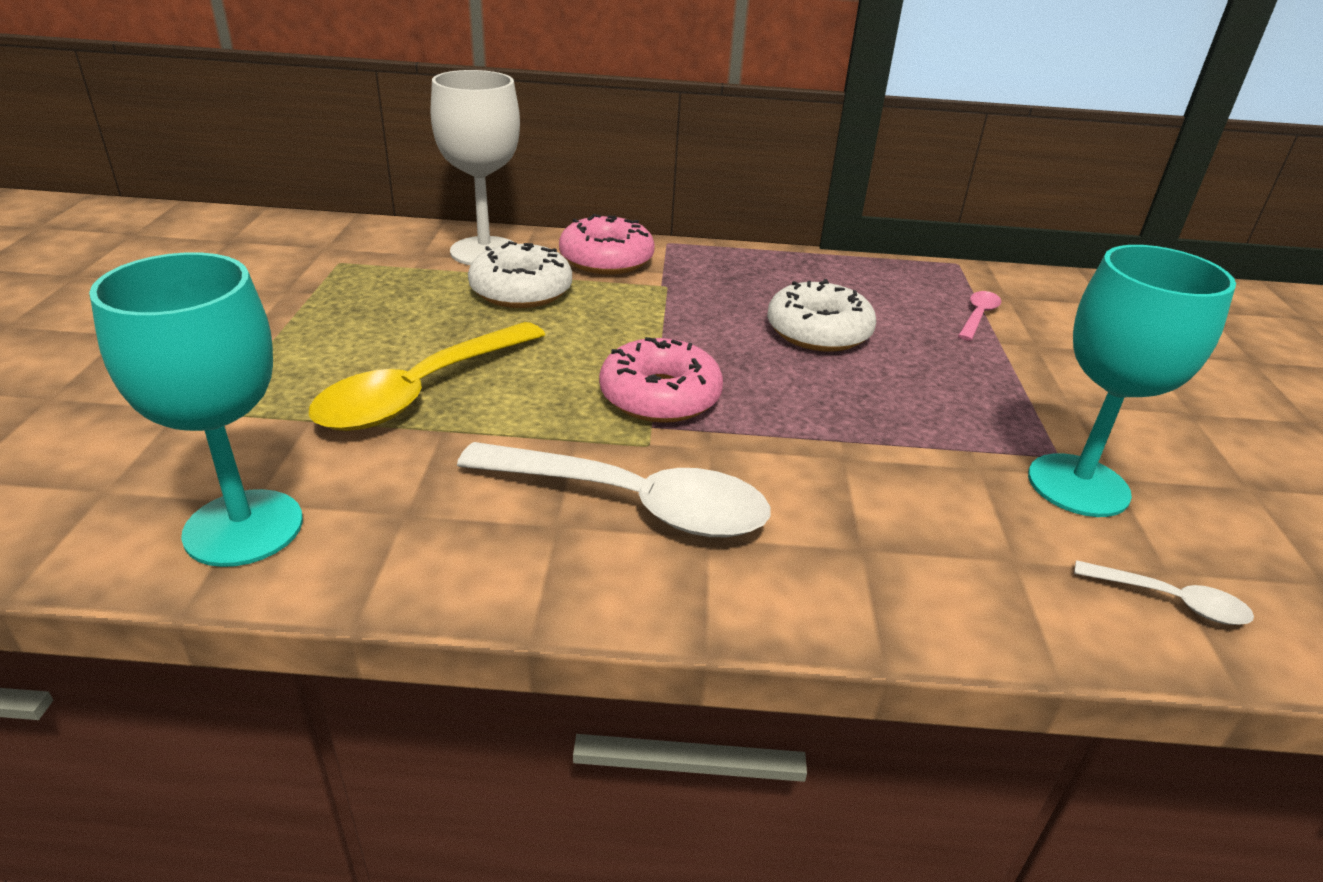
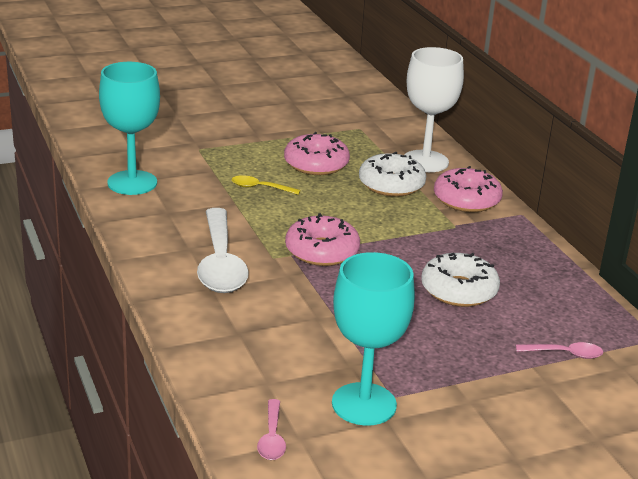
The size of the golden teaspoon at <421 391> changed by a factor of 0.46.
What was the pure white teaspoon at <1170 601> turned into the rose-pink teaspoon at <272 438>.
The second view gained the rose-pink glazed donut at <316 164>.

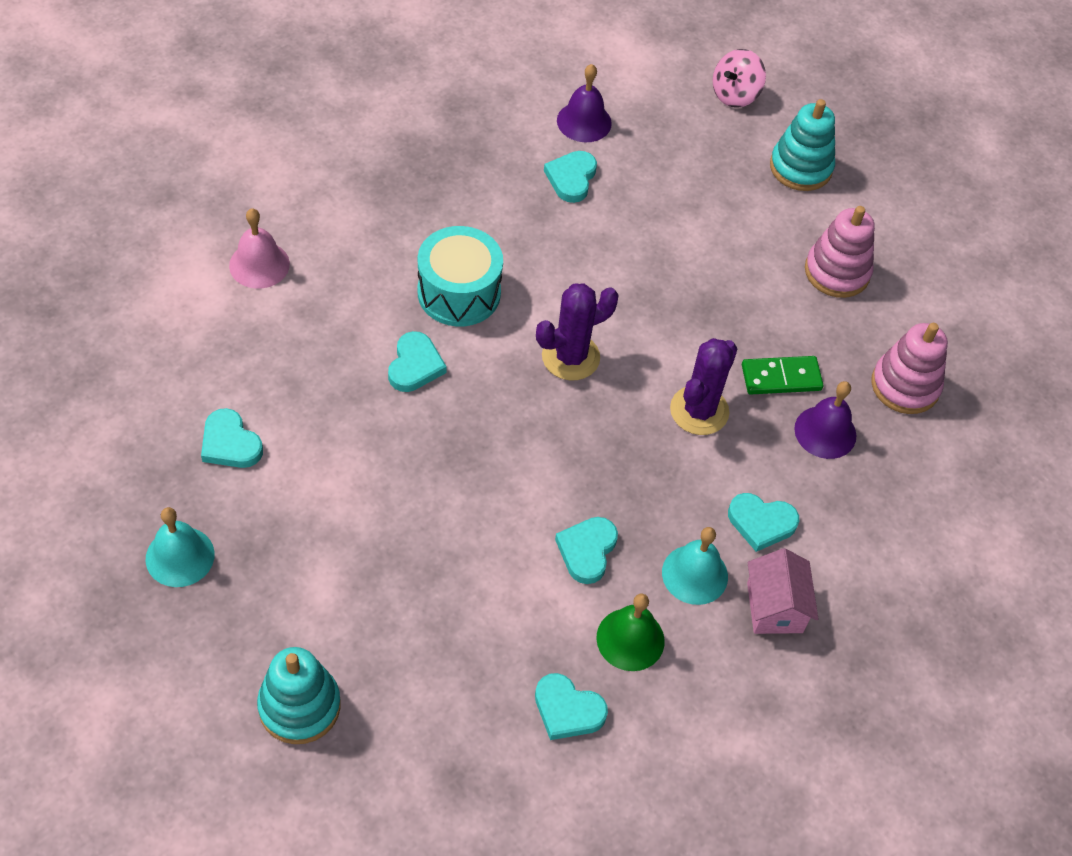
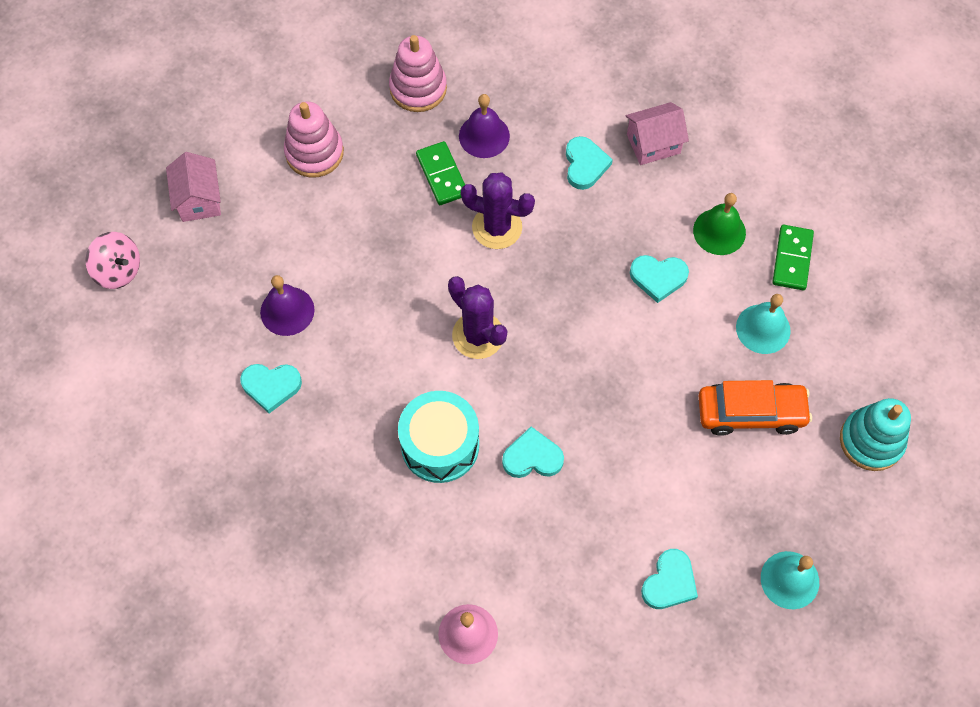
Where the aqua stacking toy stood at <800 167>, the rose-pink cottage came to stand at <199 199>.
The violet school bell ended up elsewhere, having gone from <584 122> to <287 311>.
The second view gained the bright orange toy car at <751 412>.
The aqua school bell ended up elsewhere, having gone from <694 574> to <763 328>.
Where the aqua heart stood at <567 710>, the emerald domino came to stand at <792 259>.

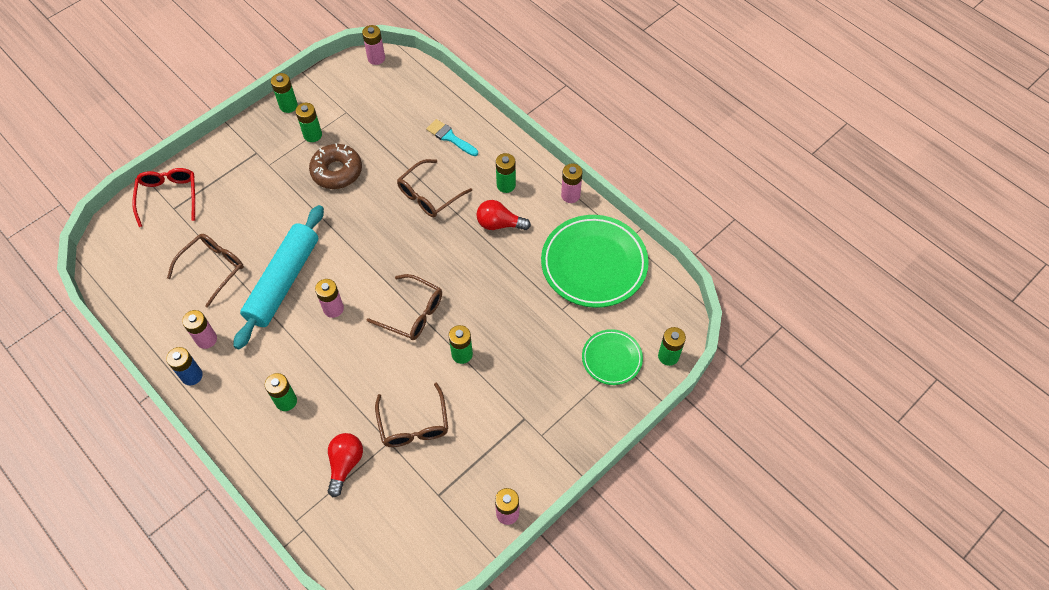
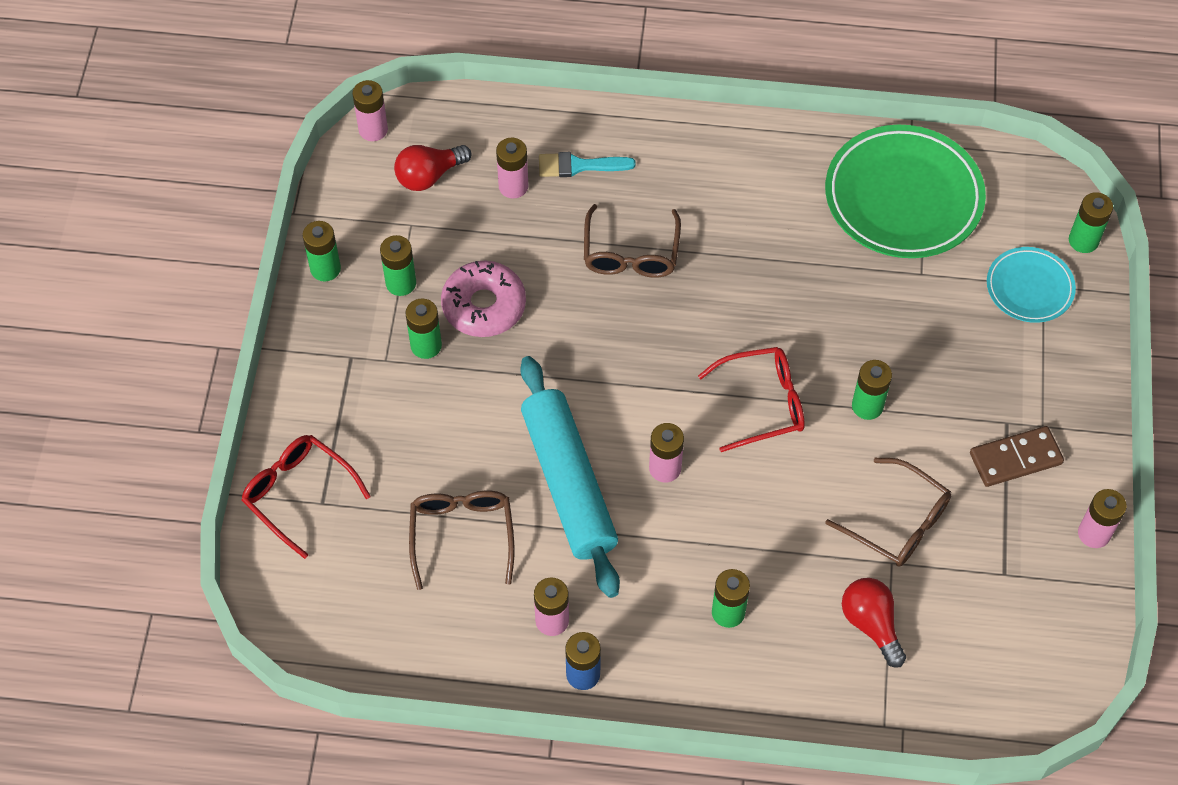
The scarlet bulb ended up elsewhere, having gone from <499 224> to <429 176>.
The emerald AA battery ended up elsewhere, having gone from <506 185> to <426 345>.
What was the dark brown glazed donut at <337 171> turned into the rose-pink glazed donut at <484 306>.
The rose-pink AA battery ended up elsewhere, having gone from <570 195> to <513 186>.
What was the dark brown glasses at <413 313> turned into the scarlet glasses at <763 403>.
The second view gained the dark brown domino at <1015 458>.
What was the emerald plate at <612 358> turned into the aqua plate at <1029 288>.

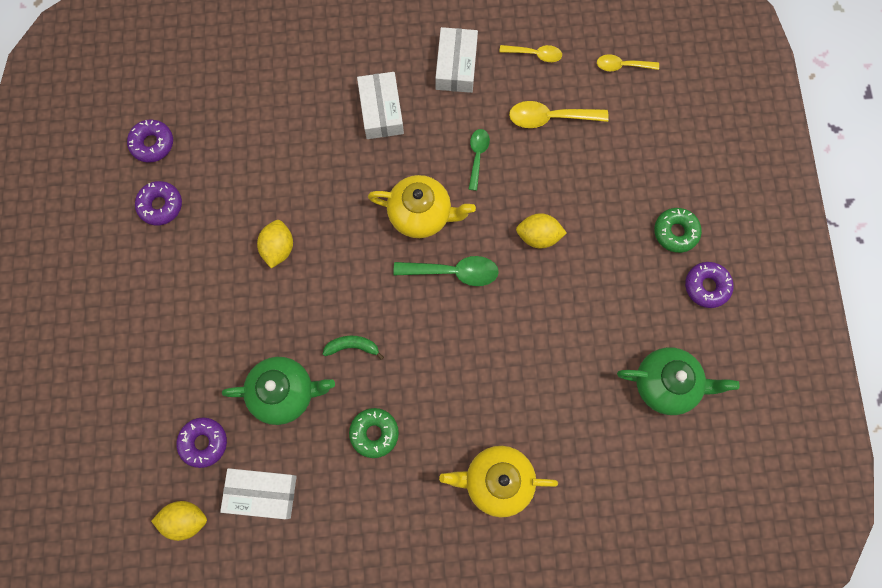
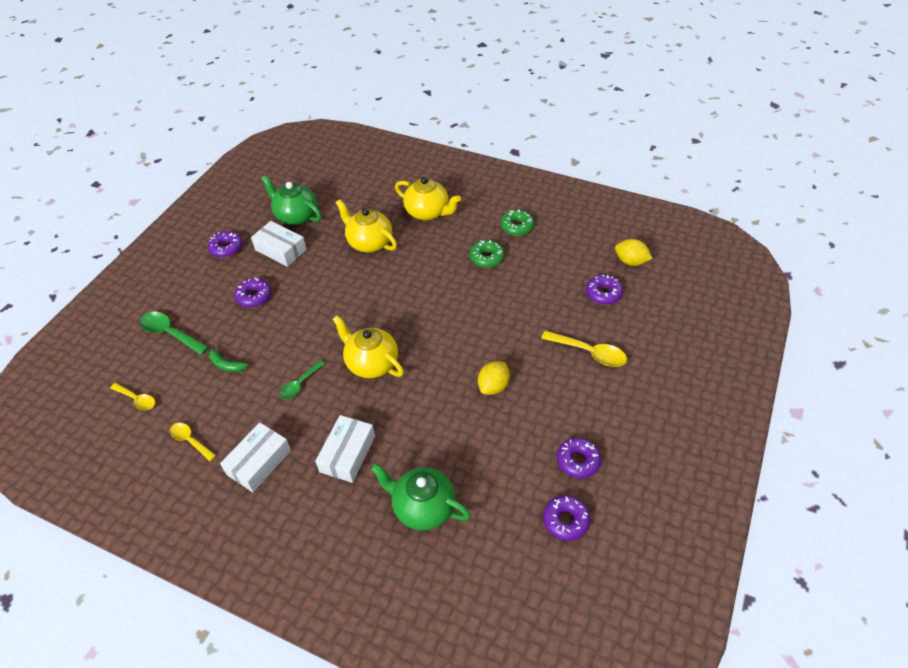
The emerald teaspoon ended up elsewhere, having gone from <453 272> to <170 333>.
The emerald toy banana ended up elsewhere, having gone from <352 347> to <226 364>.
The second view gained the violet glazed donut at <254 296>.
The pure white package ended up elsewhere, having gone from <262 493> to <281 250>.
The second view gained the golden tea pot at <369 242>.
The emerald tea pot ended up elsewhere, having gone from <284 393> to <422 507>.
The emerald glazed donut ended up elsewhere, having gone from <675 232> to <516 227>.
The golden teaspoon ended up elsewhere, having gone from <550 118> to <589 353>.
The second view lost the golden lemon at <538 236>.

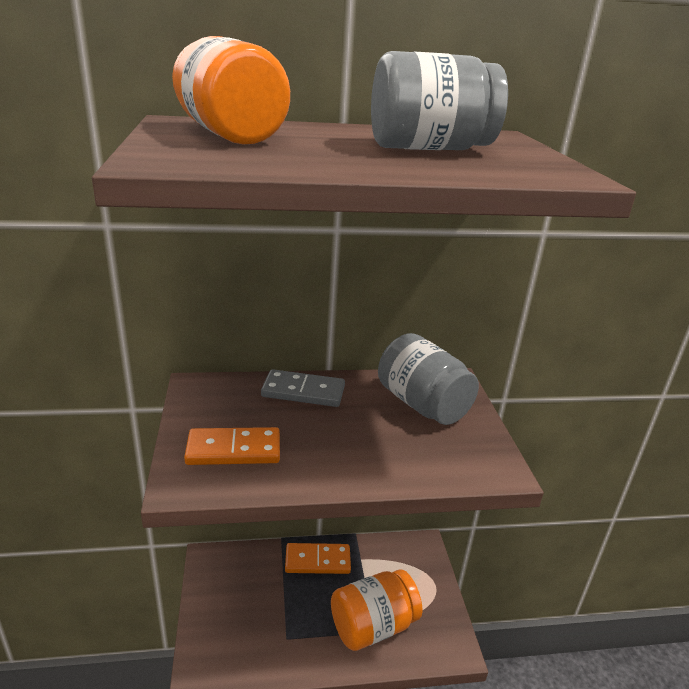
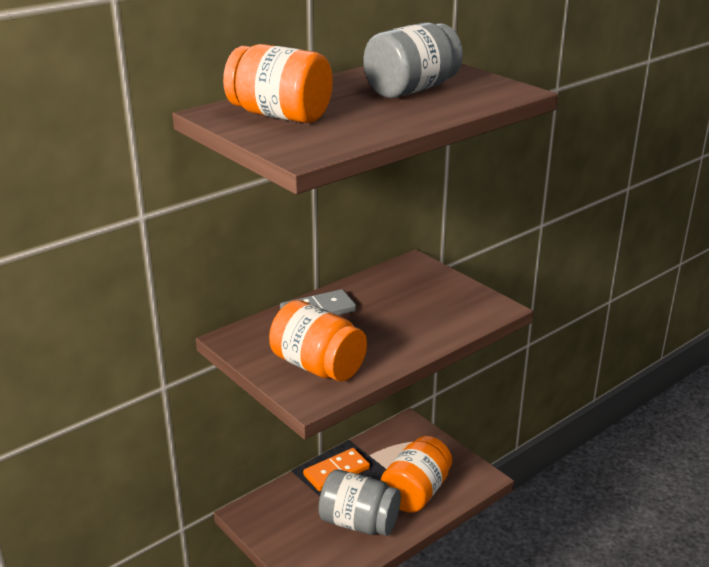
Where the bright orange domino stood at <233 450>, the bright orange preserve jar came to stand at <318 366>.
The grey preserve jar ended up elsewhere, having gone from <422 404> to <359 522>.

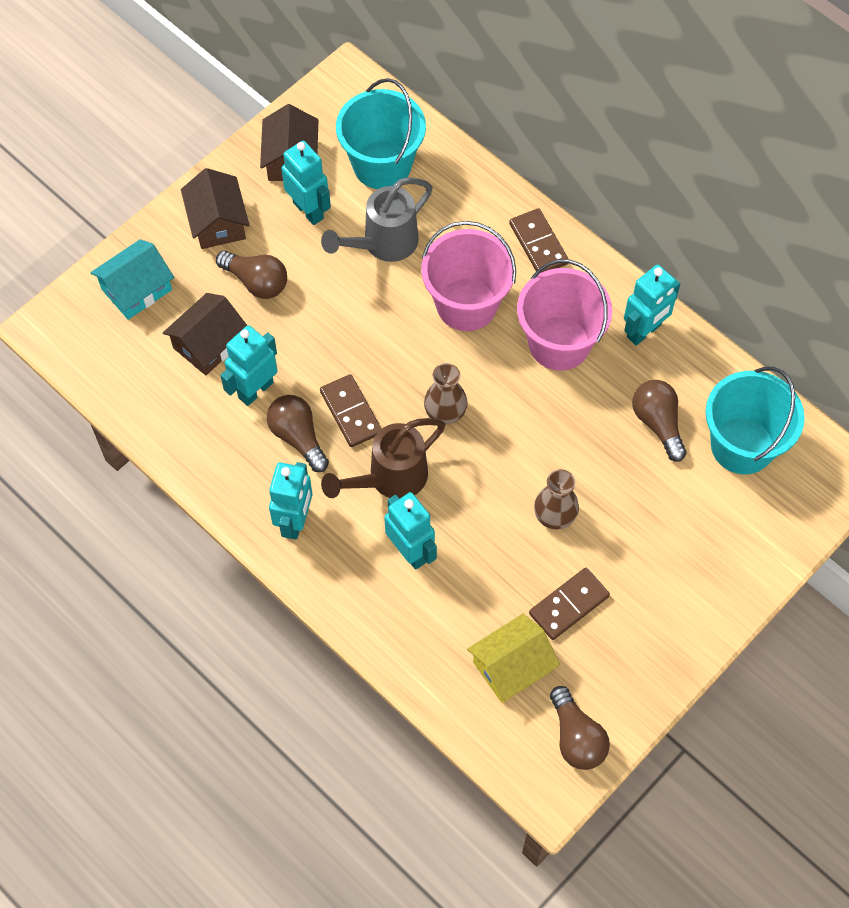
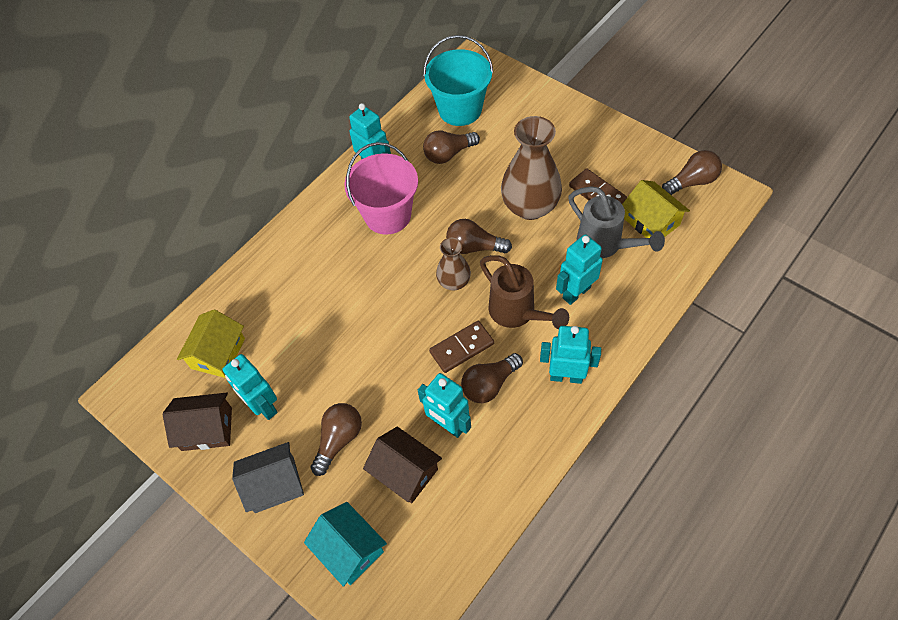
Where the aqua bucket stood at <382 165>, the golden cottage came to stand at <218 353>.
The aqua toy robot at <309 210> ended up facing another way, 90 degrees counterclockwise from before.
What was the dark brown cottage at <217 222> turned into the grey cottage at <274 484>.
The second view gained the dark brown bulb at <474 247>.
The size of the dark brown vase at <554 515> changed by a factor of 1.82.
The grey sprinkling can ended up elsewhere, having gone from <383 244> to <605 245>.
The second view lost the rose-pink bucket at <466 304>.
The second view lost the dark brown domino at <538 244>.

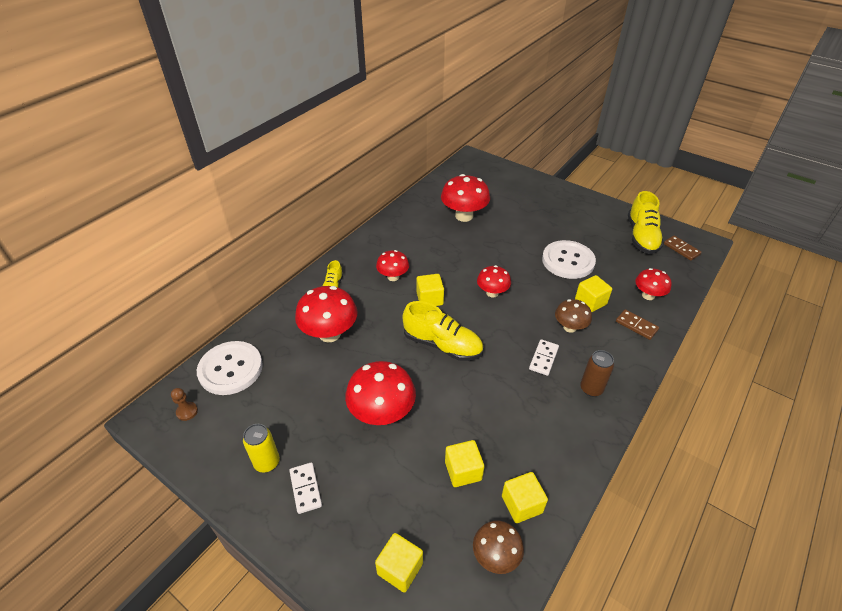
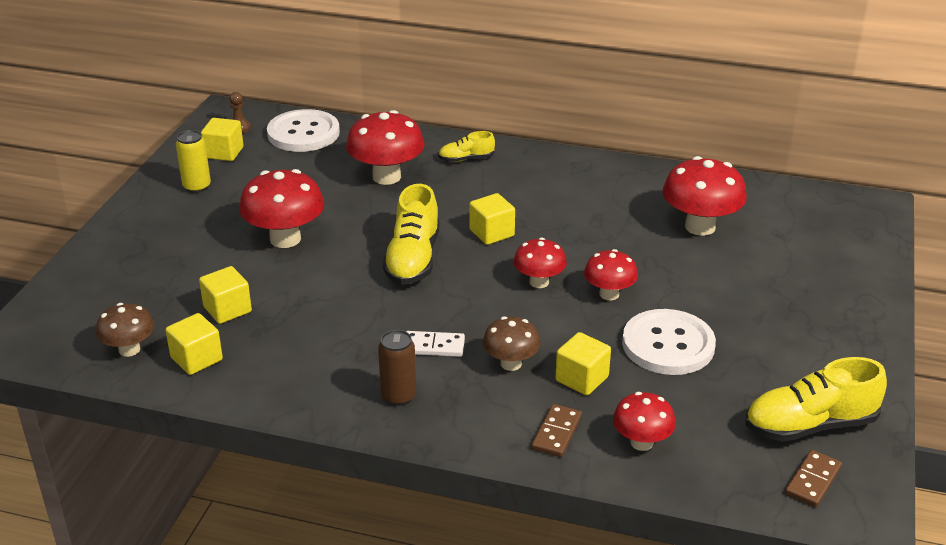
The golden block ended up elsewhere, having gone from <400 568> to <224 153>.
The scarlet fungus ended up elsewhere, having gone from <393 277> to <609 294>.
The second view lost the pure white domino at <305 488>.

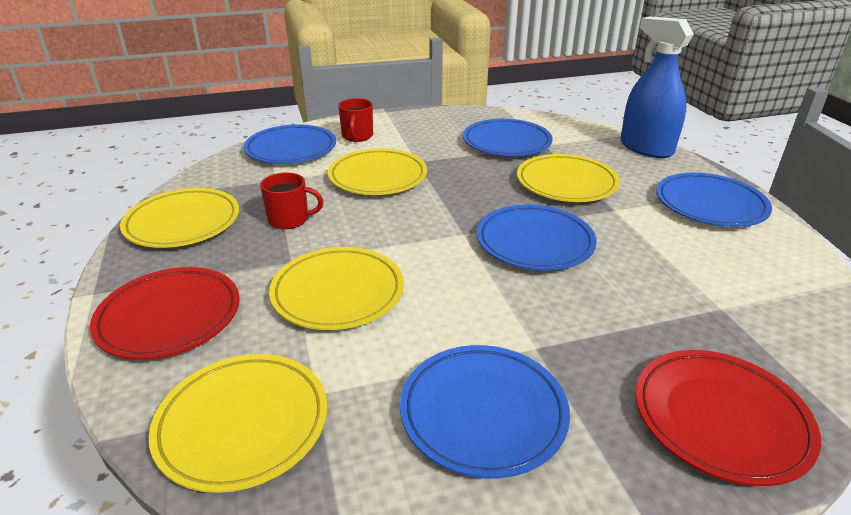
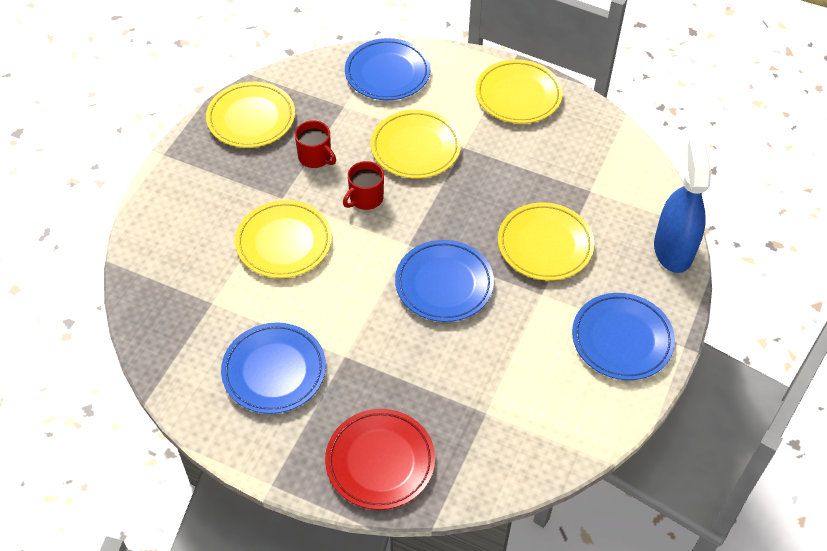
The scarlet coffee mug ended up elsewhere, having gone from <357 136> to <365 198>.
The golden plate ended up elsewhere, having gone from <243 424> to <518 95>.
The second view lost the scarlet plate at <169 317>.
The second view lost the cobalt plate at <506 142>.

